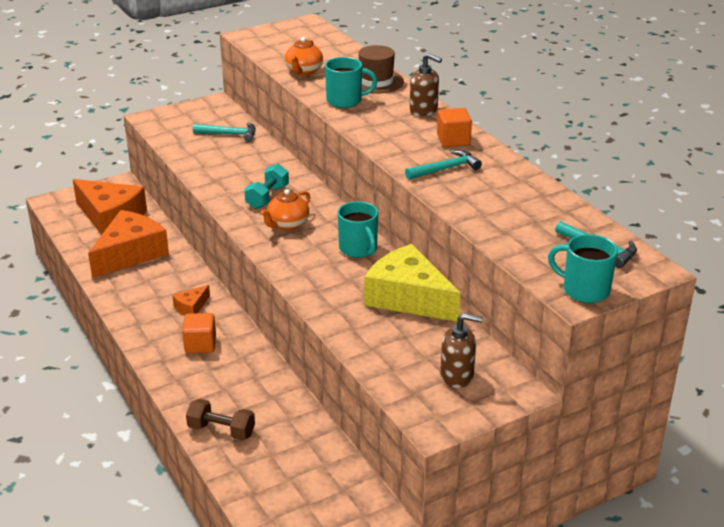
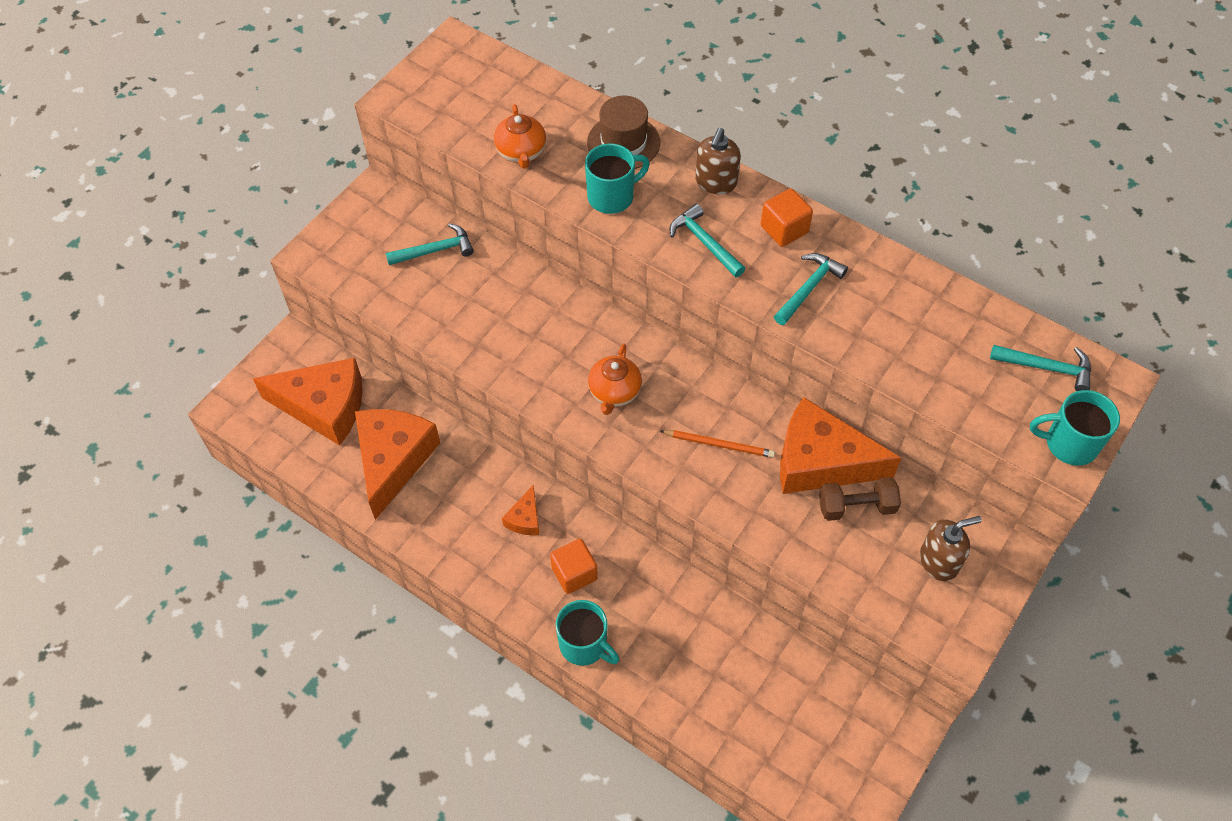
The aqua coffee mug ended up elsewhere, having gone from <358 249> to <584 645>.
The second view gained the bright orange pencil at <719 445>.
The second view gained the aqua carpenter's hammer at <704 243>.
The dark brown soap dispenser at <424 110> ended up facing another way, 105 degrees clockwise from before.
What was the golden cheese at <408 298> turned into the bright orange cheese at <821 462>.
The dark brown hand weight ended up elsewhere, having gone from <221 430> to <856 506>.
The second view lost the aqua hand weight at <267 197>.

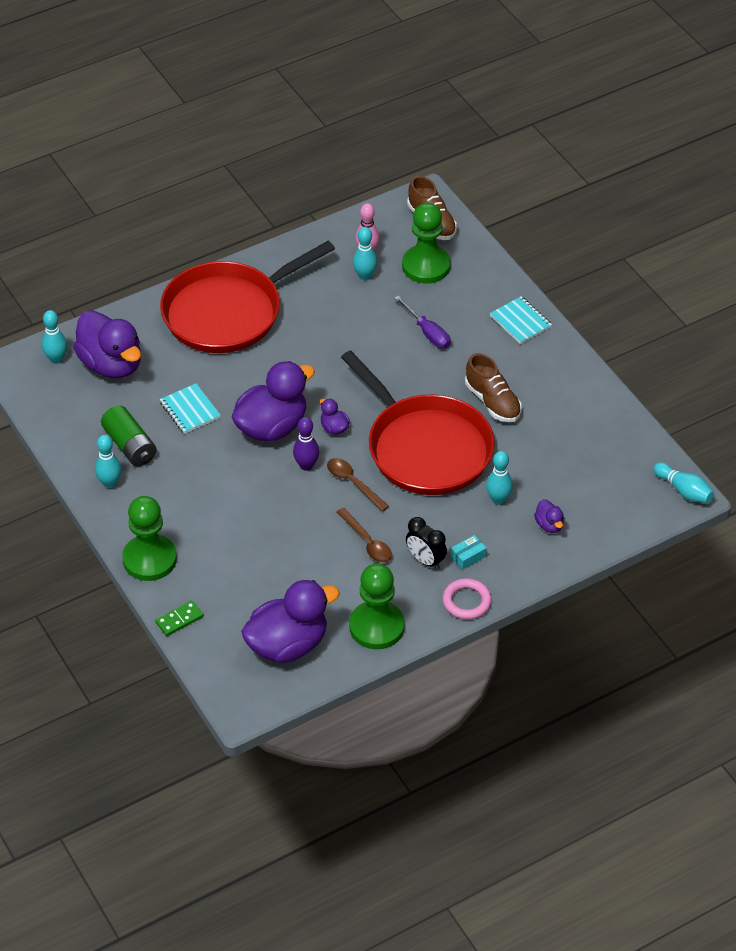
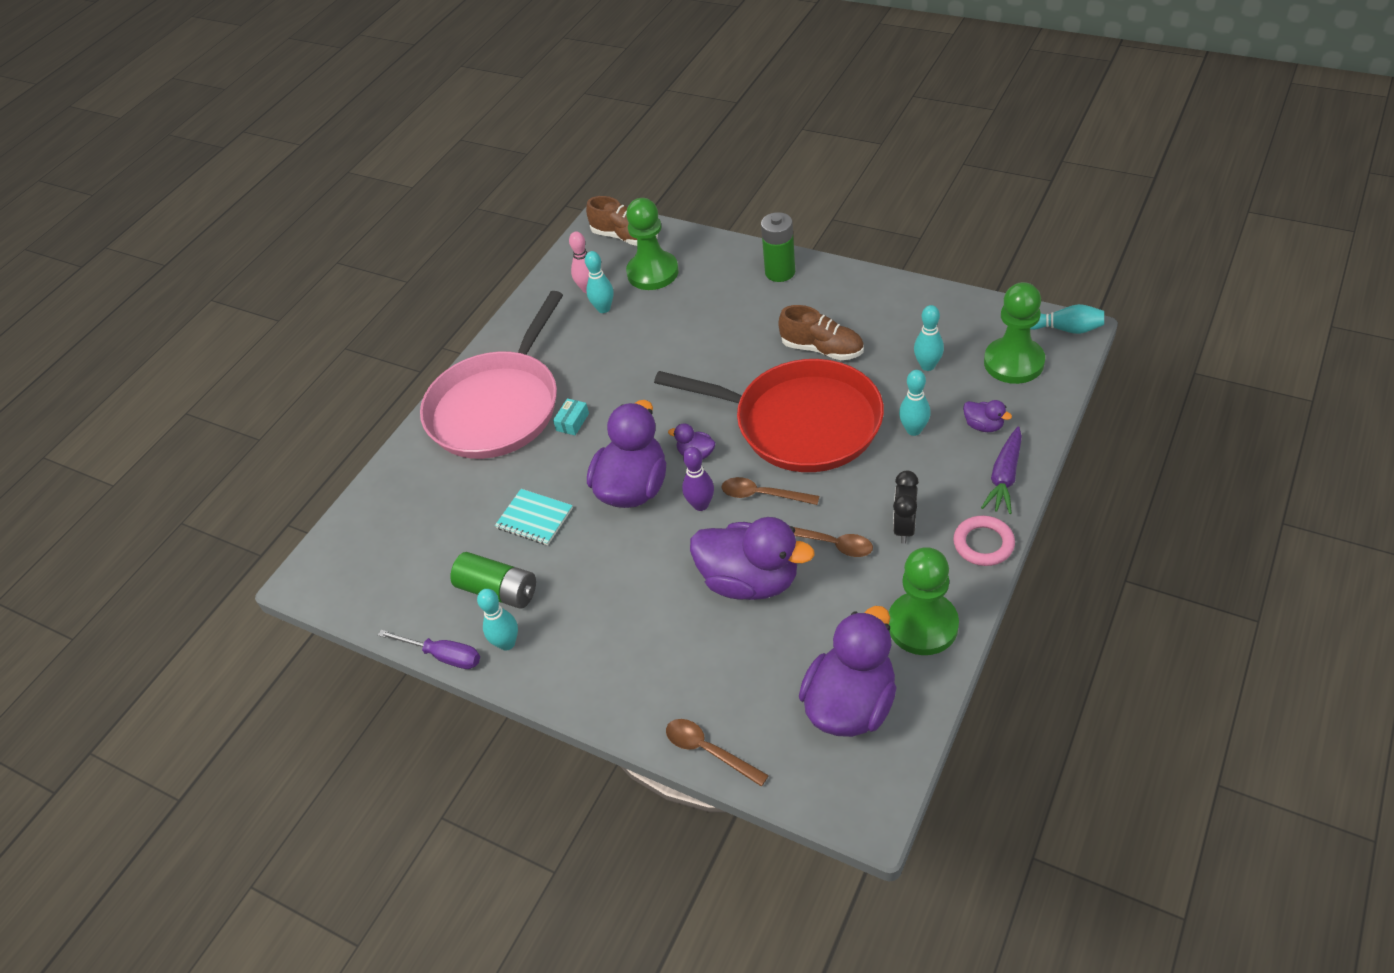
The violet hand screwdriver ended up elsewhere, having gone from <427 333> to <443 656>.
What was the scarlet frying pan at <228 312> turned into the rose-pink frying pan at <498 407>.
The aqua package ended up elsewhere, having gone from <468 556> to <572 422>.
Where the emerald domino stood at <179 620>, the dark brown teaspoon came to stand at <709 750>.
The violet duck ended up elsewhere, having gone from <111 364> to <750 581>.
Where the aqua notepad stood at <520 321>, the emerald AA battery came to stand at <780 272>.
The jet-black bedside clock at <425 560> ended up facing another way, 90 degrees clockwise from before.
The aqua tenpin ended up elsewhere, having gone from <56 359> to <927 365>.
The second view gained the violet root vegetable at <1004 477>.
The emerald game pawn ended up elsewhere, having gone from <149 559> to <1013 362>.

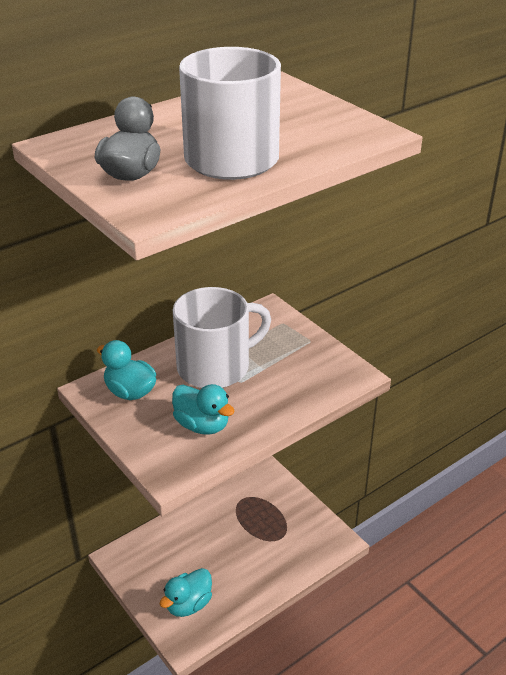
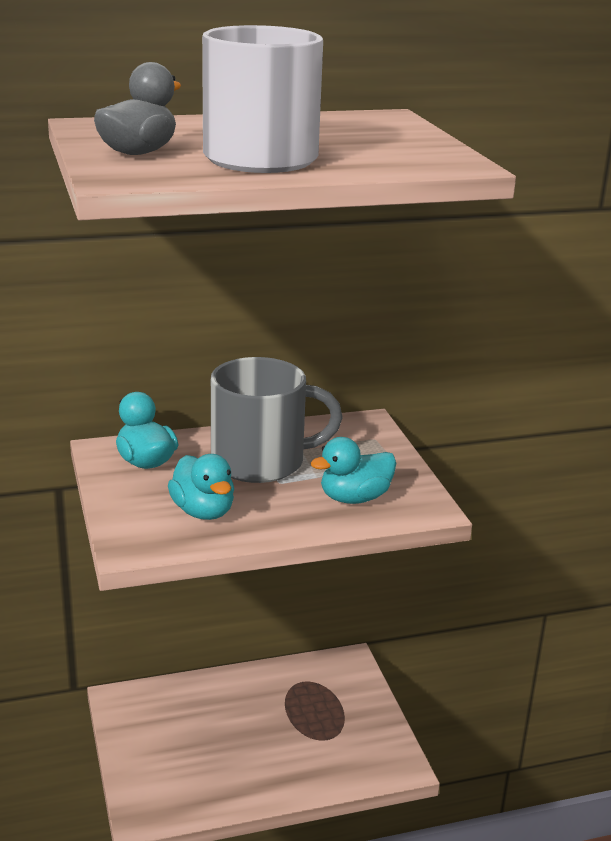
What was the pure white coffee mug at <216 367> turned into the grey coffee mug at <261 461>.
The aqua duck ended up elsewhere, having gone from <188 604> to <354 498>.

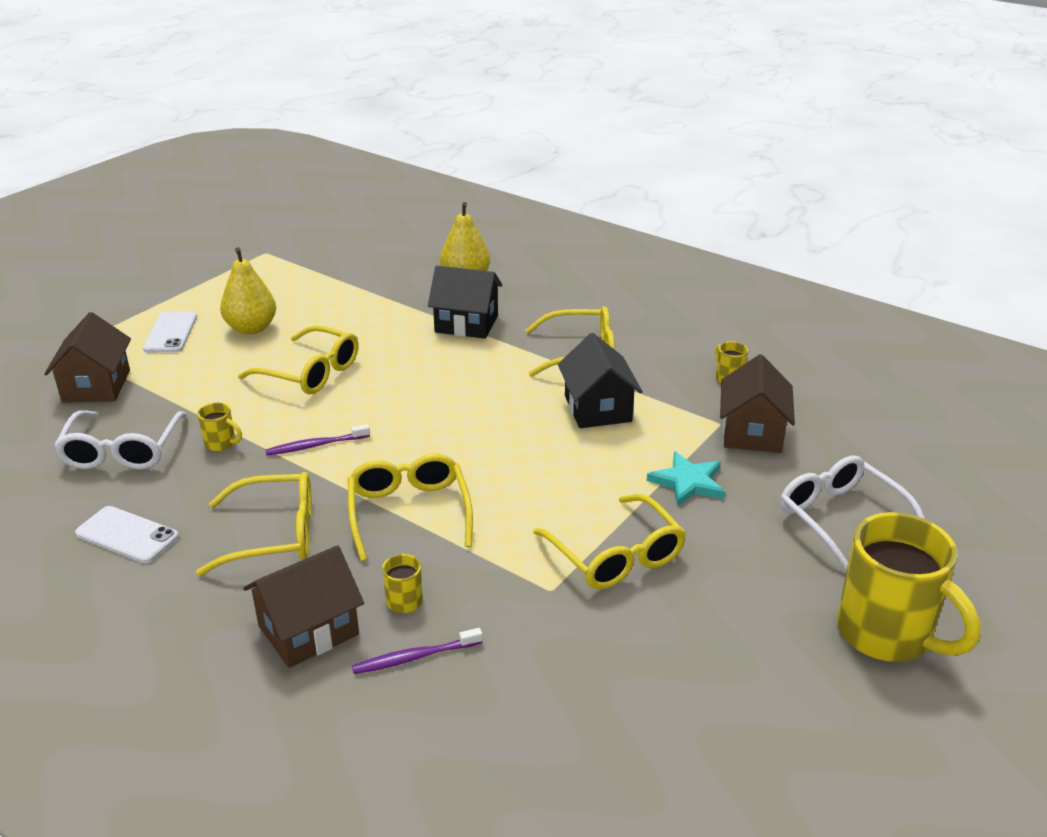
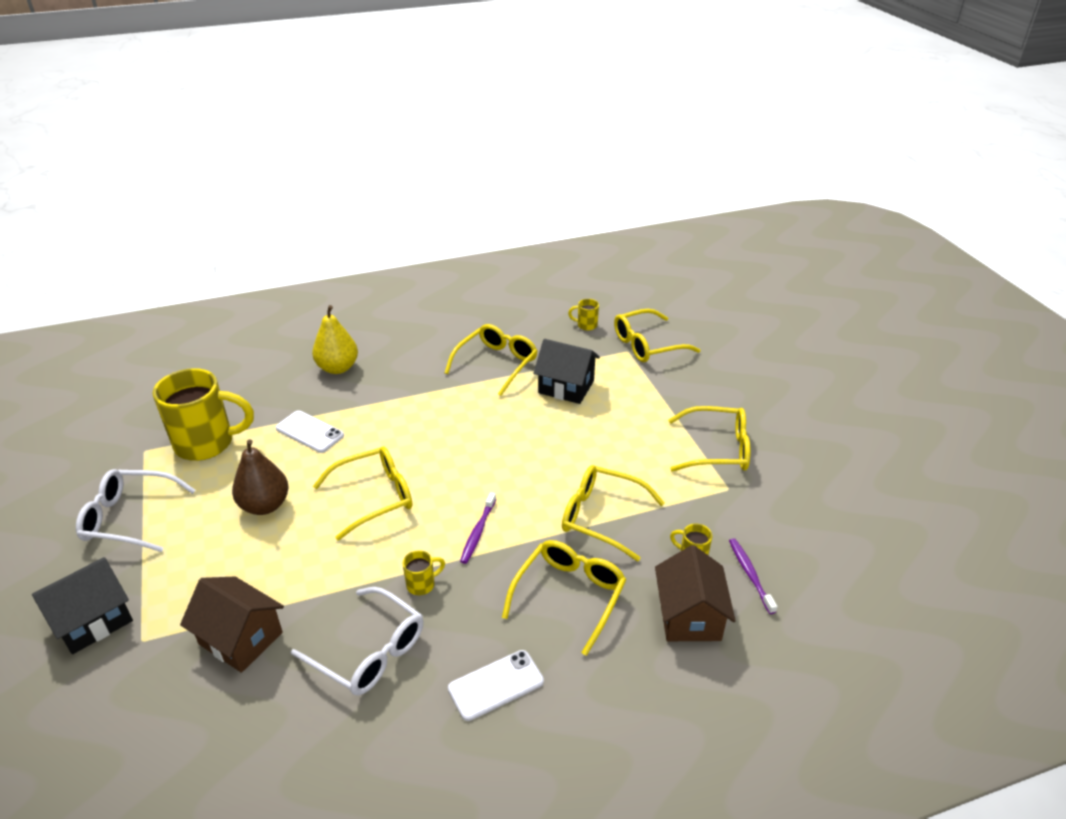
The jet-black cottage ended up elsewhere, having gone from <466 324> to <93 620>.
The pure white glasses ended up elsewhere, having gone from <841 519> to <130 518>.
The golden coffee mug ended up elsewhere, having gone from <887 634> to <207 443>.
What was the golden pear at <251 328> turned into the dark brown pear at <265 505>.
The pure white smartphone ended up elsewhere, having gone from <171 333> to <309 432>.
Where the dark brown cottage stood at <752 432>, the golden glasses came to stand at <647 345>.
The violet dental brush at <414 657> ended up facing another way, 150 degrees clockwise from before.
The second view lost the aqua star at <688 482>.

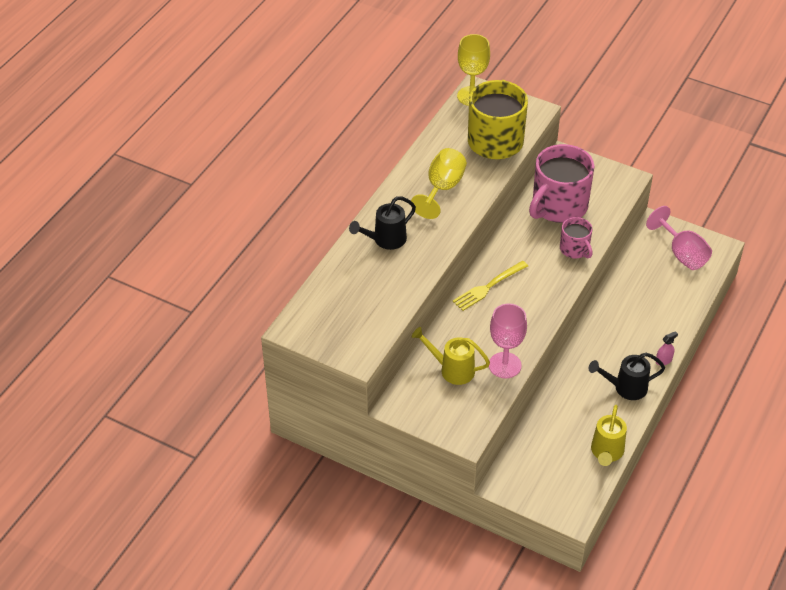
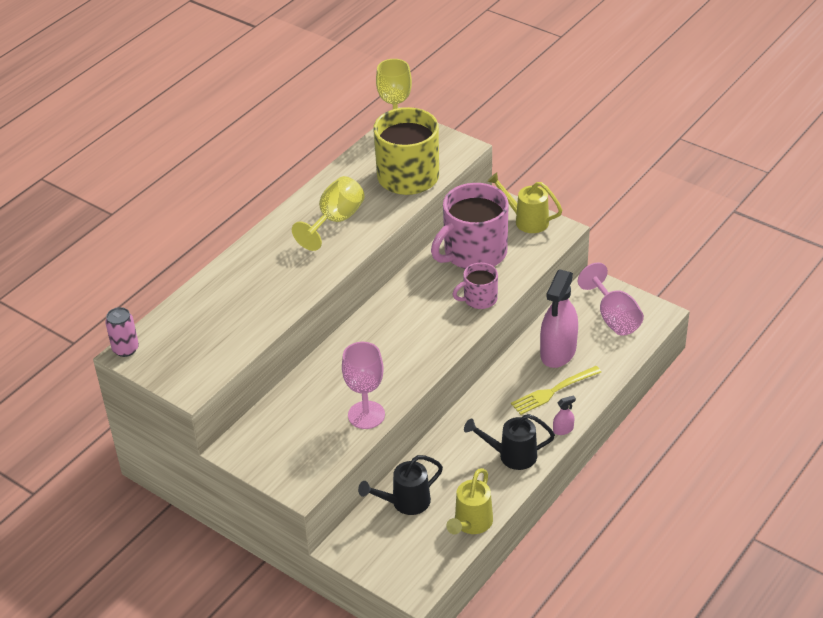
The second view gained the rose-pink tin at <125 349>.
The jet-black sprinkling can ended up elsewhere, having gone from <385 240> to <405 502>.
The rose-pink coffee mug at <574 249> ended up facing another way, 90 degrees clockwise from before.
The golden sprinkling can ended up elsewhere, having gone from <452 370> to <527 220>.
The golden dinner fork ended up elsewhere, having gone from <488 287> to <553 391>.
The second view gained the rose-pink spray bottle at <558 352>.

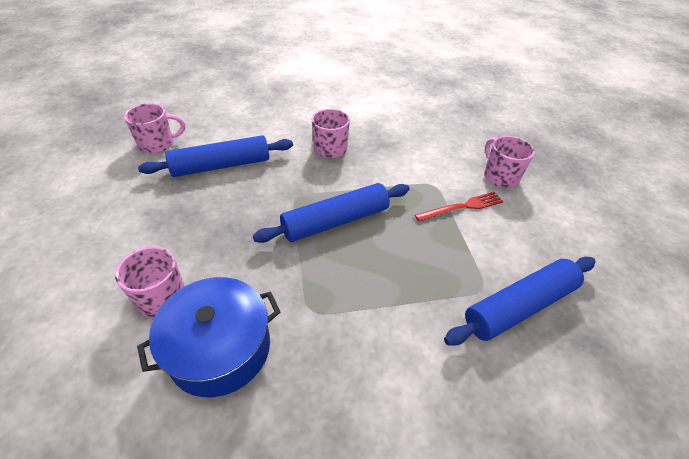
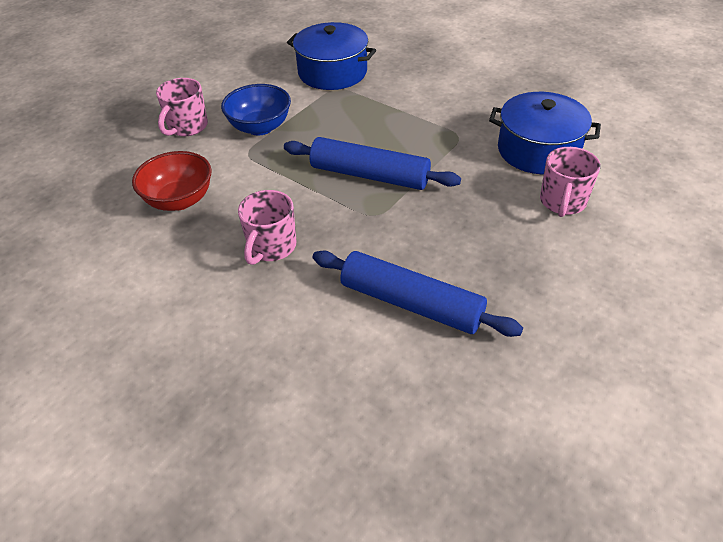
The second view gained the scarlet serving bowl at <179 200>.
Where the scarlet dinner fork stood at <462 207>, the cobalt serving bowl came to stand at <260 127>.
Where the cobalt dough roller stood at <519 306>, the cobalt pot came to stand at <332 72>.
The second view lost the rose-pink coffee mug at <157 144>.

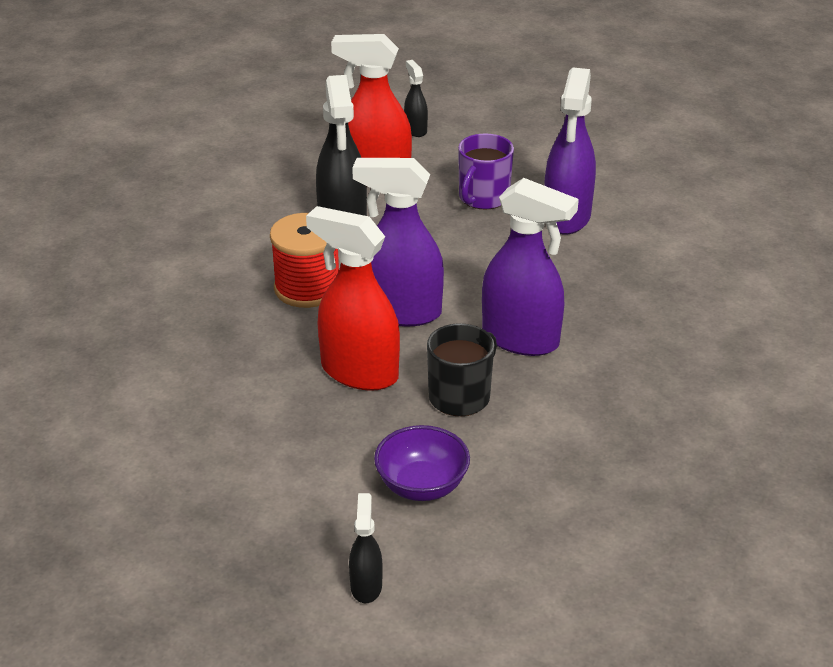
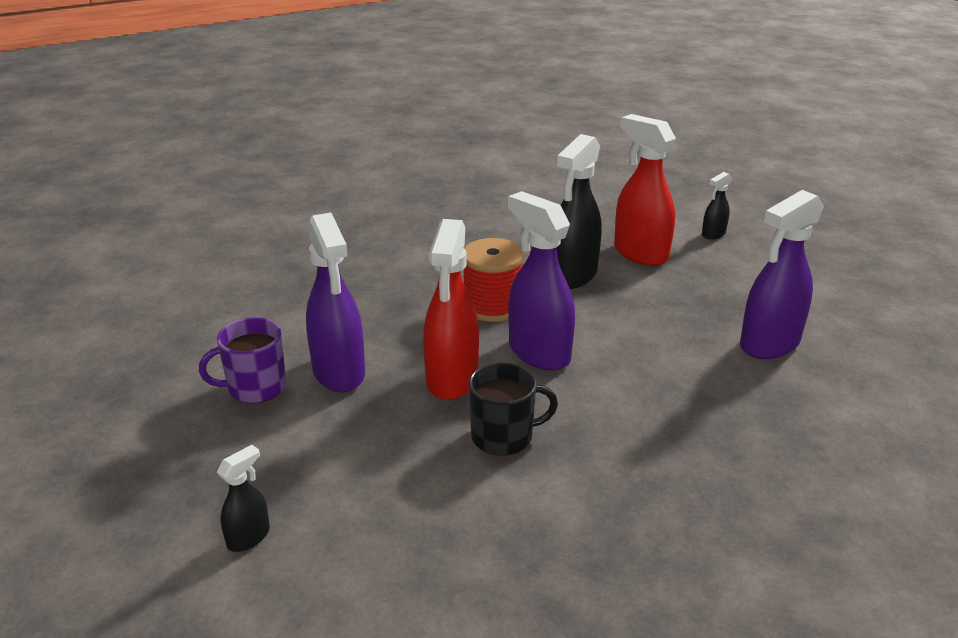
The violet coffee mug ended up elsewhere, having gone from <483 197> to <255 387>.
The violet spray bottle ended up elsewhere, having gone from <521 339> to <339 373>.
The scarlet spray bottle at <359 372> ended up facing another way, 150 degrees counterclockwise from before.
The jet-black spray bottle at <415 130> ended up facing another way, 150 degrees counterclockwise from before.
The second view lost the violet serving bowl at <422 486>.

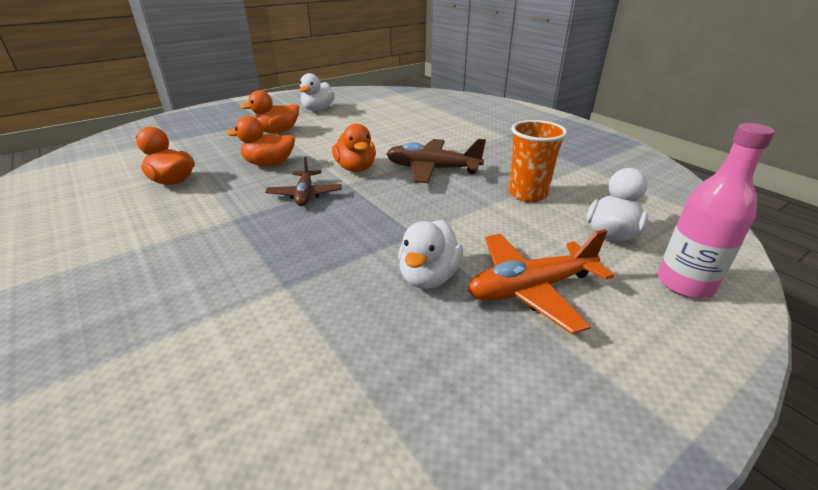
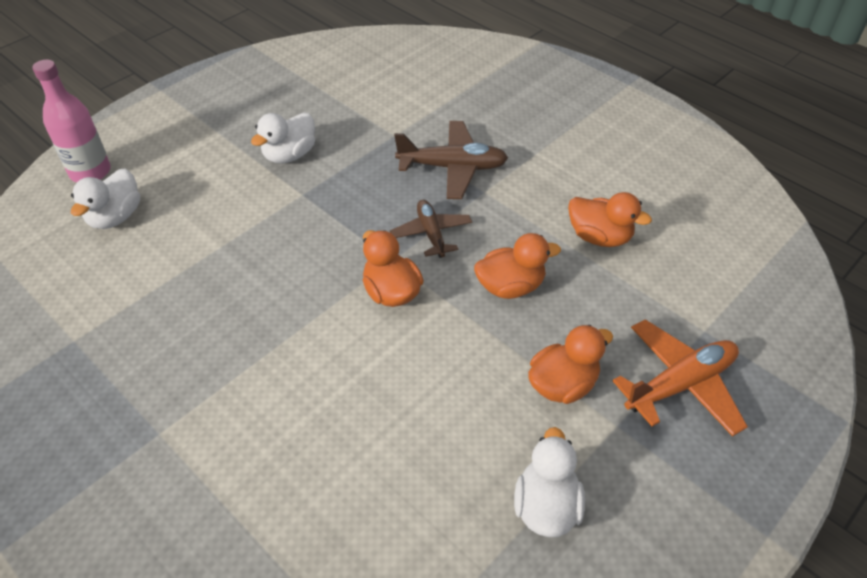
The pure white duck at <428 277> ended up facing another way, 150 degrees counterclockwise from before.
The dark brown toy plane ended up elsewhere, having gone from <432 169> to <452 167>.
The bright orange toy plane ended up elsewhere, having gone from <531 289> to <680 384>.
The second view lost the bright orange beaker at <527 194>.

